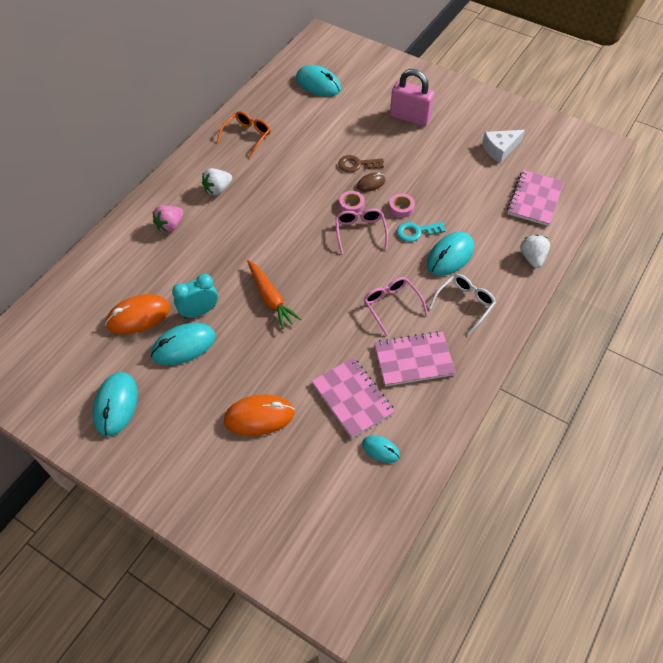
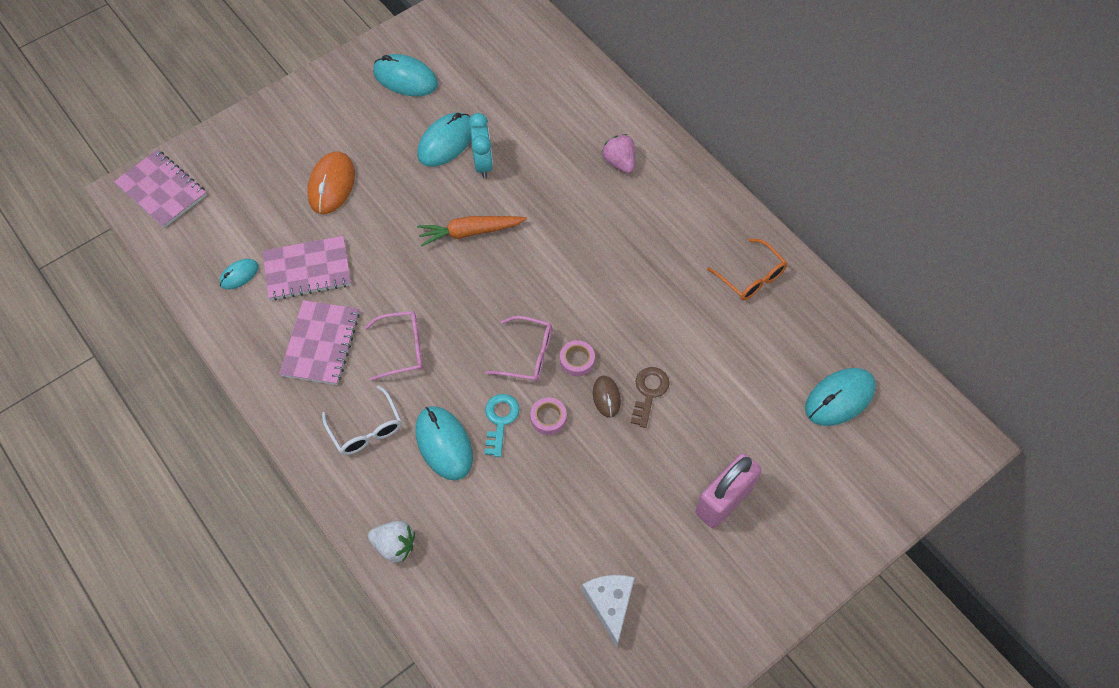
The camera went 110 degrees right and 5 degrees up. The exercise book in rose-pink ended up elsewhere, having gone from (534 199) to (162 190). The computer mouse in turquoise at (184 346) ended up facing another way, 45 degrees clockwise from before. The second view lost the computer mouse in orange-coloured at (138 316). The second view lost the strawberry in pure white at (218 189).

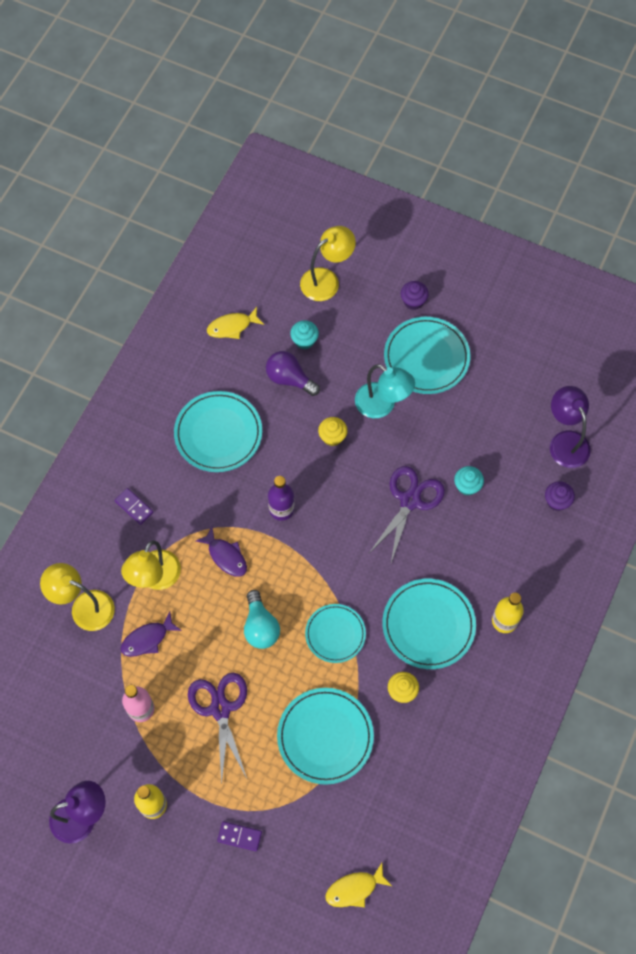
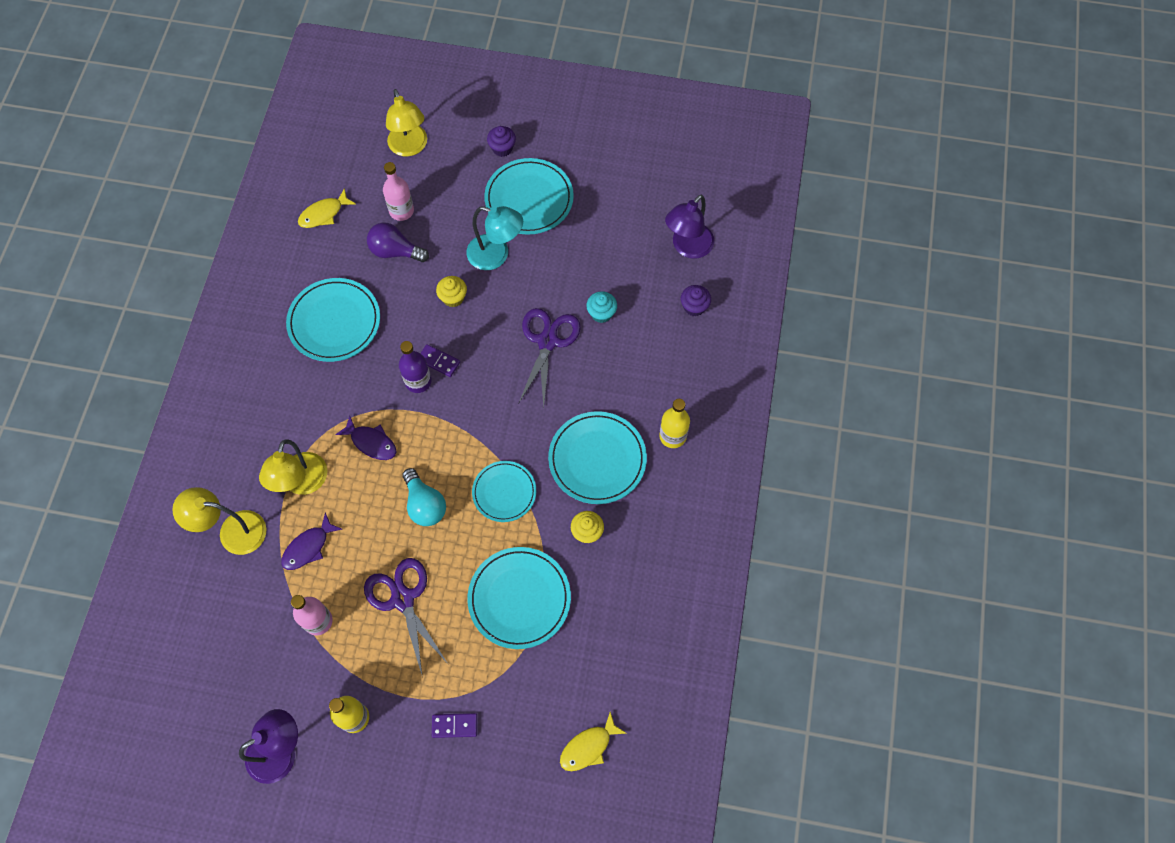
The camera went 15 degrees left and 0 degrees up. Where the muffin in turquoise stood at (304 341), the flask in rose-pink came to stand at (401 211). The reading lamp in bright yellow at (326 280) ended up facing another way, 120 degrees clockwise from before. The domino piece in royal purple ended up elsewhere, having gone from (134 507) to (439 361). The reading lamp in royal purple at (565 441) ended up facing another way, 105 degrees counterclockwise from before.

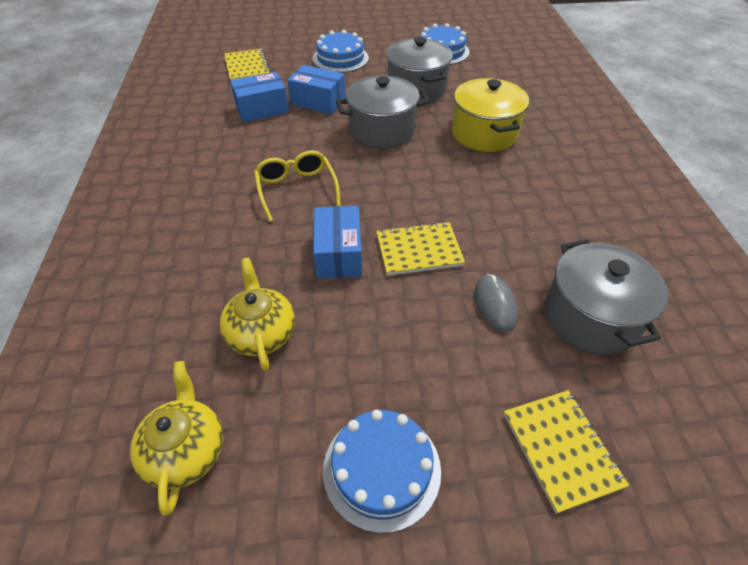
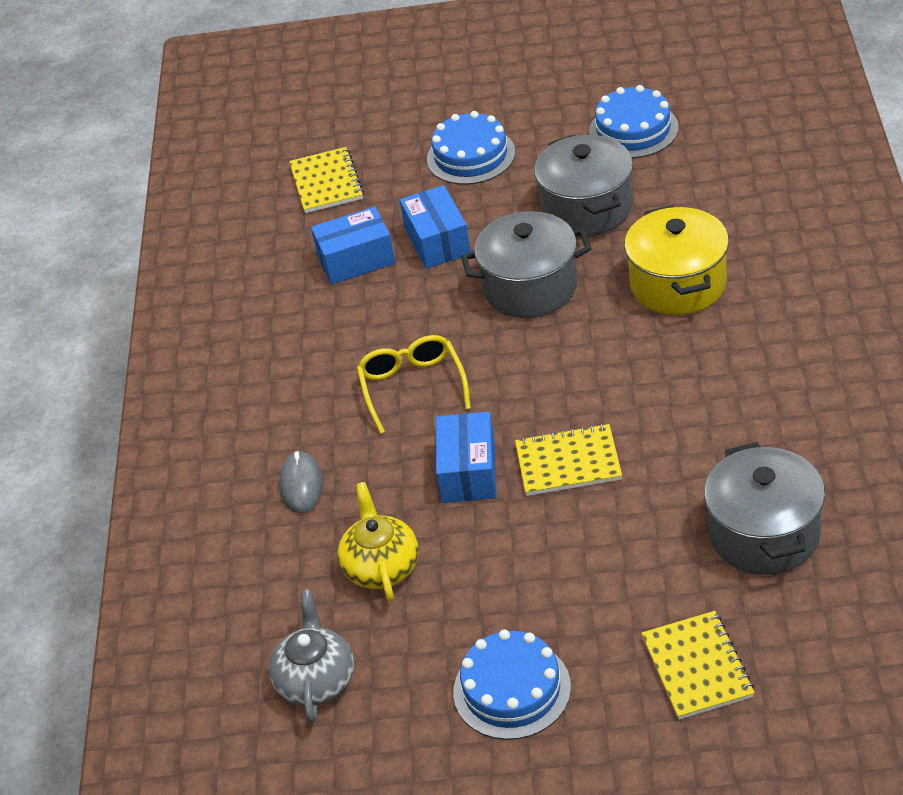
The camera went 10 degrees right and 5 degrees down. What was the teapot in bright yellow at (186 450) turned into the teapot in grey at (316 680). The computer mouse in grey ended up elsewhere, having gone from (495 304) to (301 485). The box in royal blue at (318 101) ended up facing another way, 45 degrees clockwise from before.

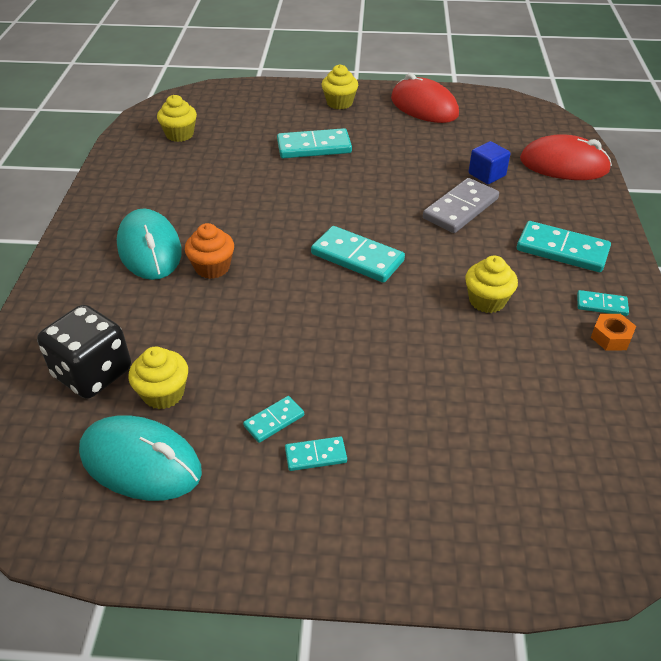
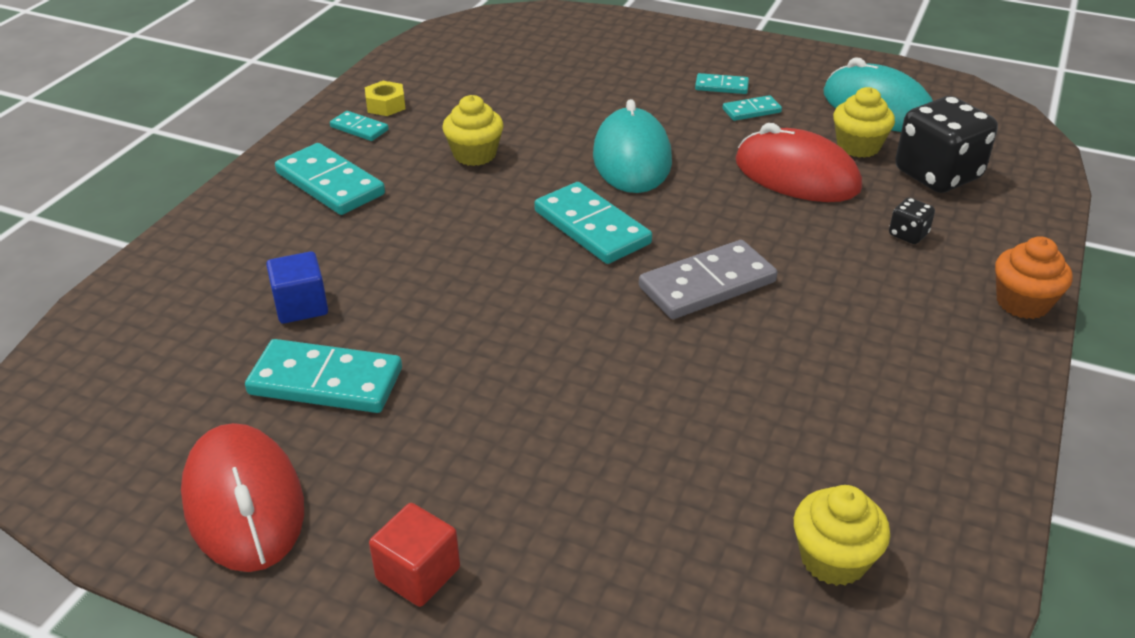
The camera went 160 degrees left and 5 degrees down. The domino piece in turquoise ended up elsewhere, having gone from (314 147) to (325 382). What was the hex nut in orange-coloured at (611 337) turned into the hex nut in bright yellow at (386 105). Where the muffin in bright yellow stood at (339 103), the block in crimson came to stand at (418 574). The computer mouse in turquoise ended up elsewhere, having gone from (149 249) to (632 158). The domino piece in grey ended up elsewhere, having gone from (460 208) to (707 285). The computer mouse in crimson ended up elsewhere, having gone from (564 165) to (796 175). The second view gained the dice in black at (908 235). The muffin in orange-coloured ended up elsewhere, having gone from (212 267) to (1022 303).

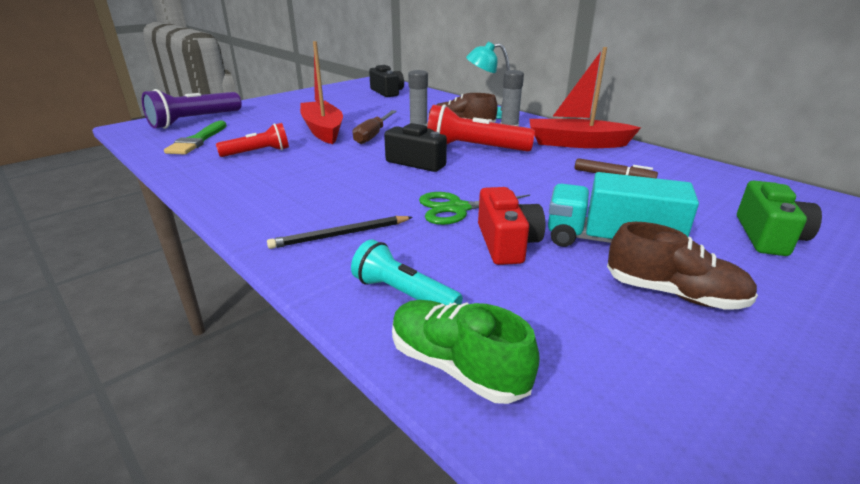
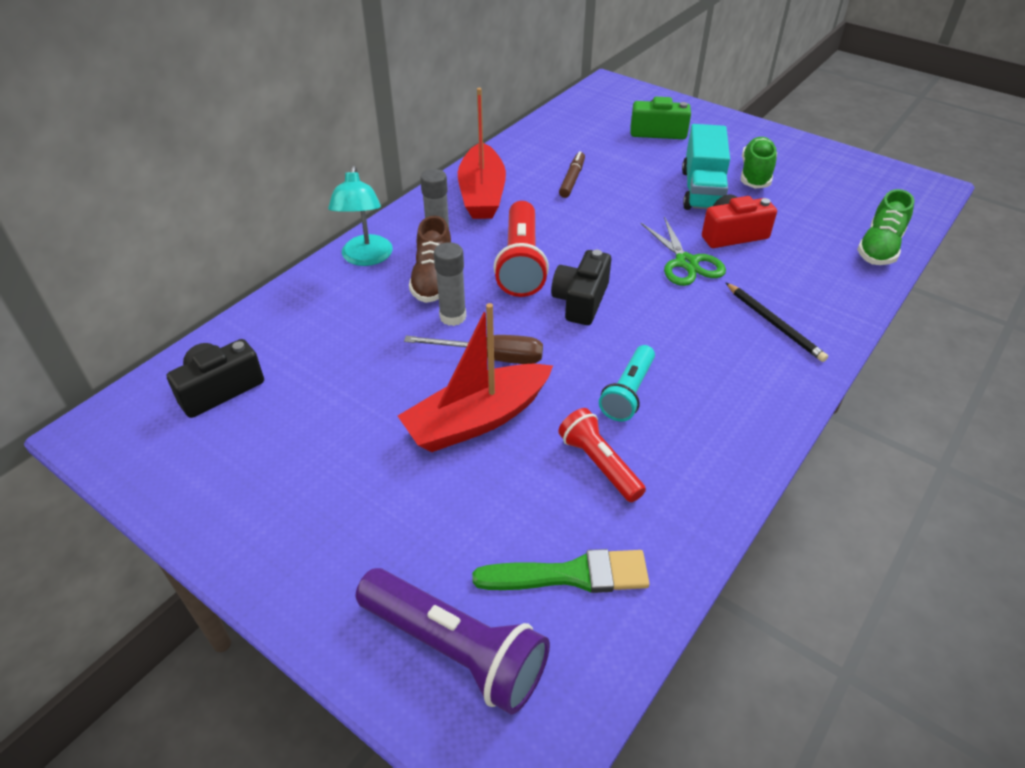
The camera went 100 degrees left and 15 degrees up. The pocket torch in turquoise ended up elsewhere, having gone from (403 294) to (628 392). What was the shoe in dark brown at (673 293) turned into the shoe in green at (755 174).

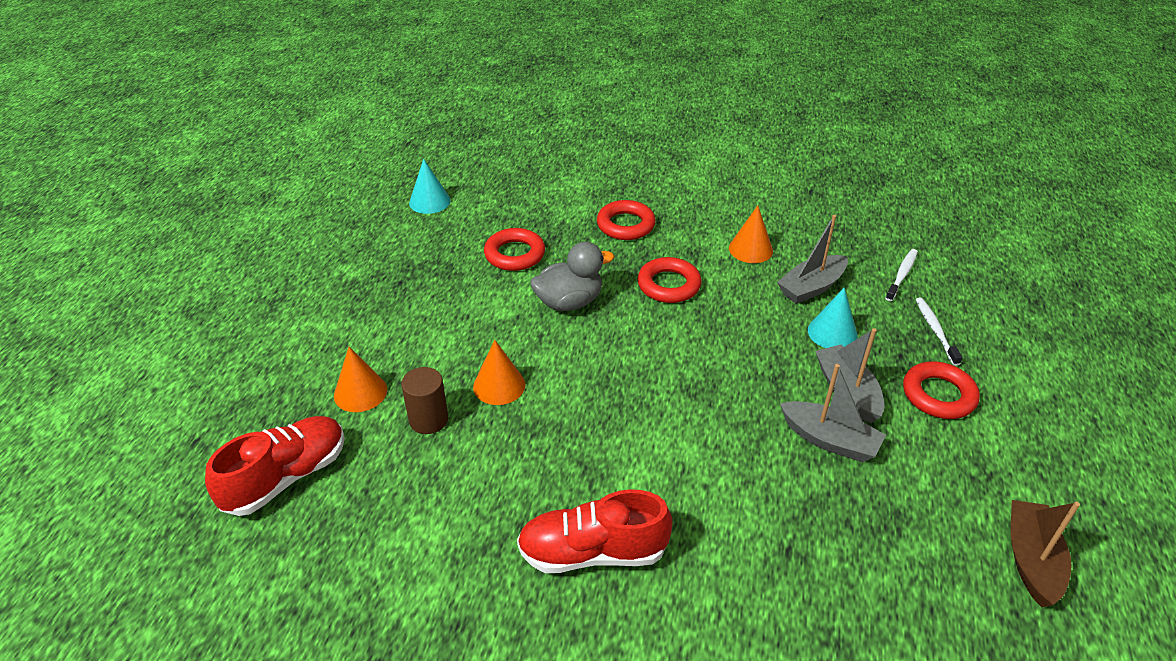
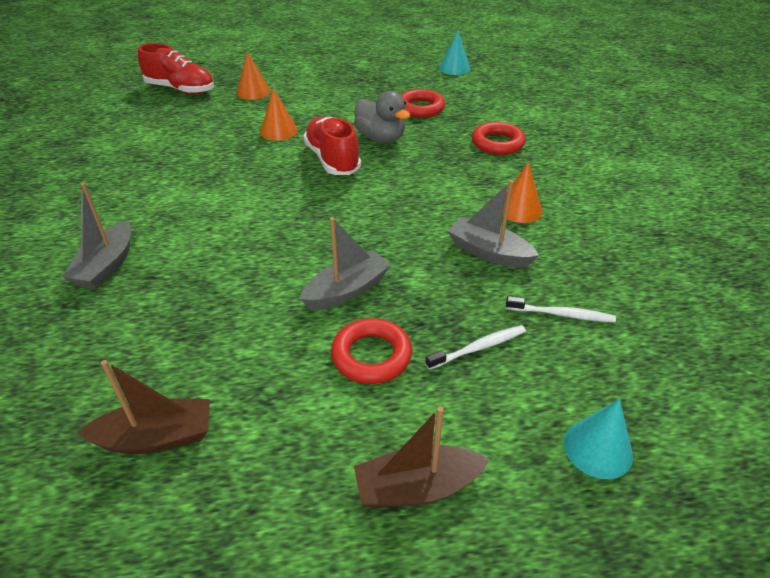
The camera went 70 degrees right and 0 degrees up. The toy boat in grey ended up elsewhere, having gone from (829 440) to (107 266). The shoe in crimson ended up elsewhere, having gone from (593 552) to (332 160). The second view gained the toy boat in dark brown at (417 487). The solid cone in turquoise ended up elsewhere, having gone from (832 333) to (598 448). The second view lost the solid cylinder in dark brown at (428 419). The second view lost the hoop in crimson at (669 285).

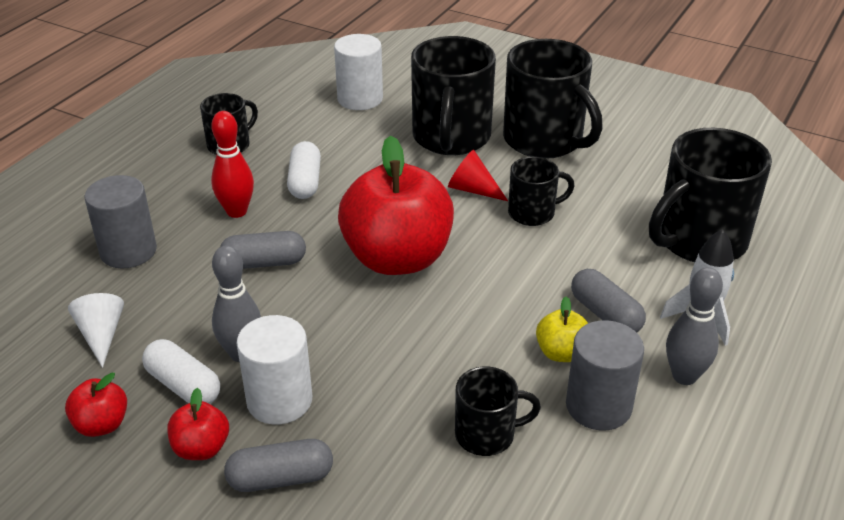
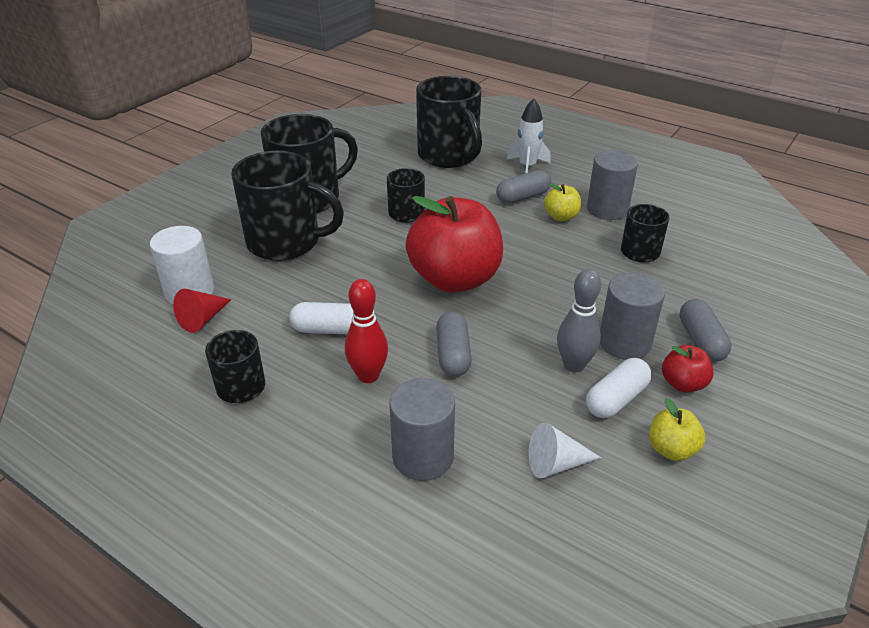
The camera went 85 degrees left and 0 degrees up. The solid cone in crimson ended up elsewhere, having gone from (472 189) to (203 319). What was the solid cylinder in pure white at (279 400) turned into the solid cylinder in grey at (624 342). What was the apple in crimson at (102 424) turned into the apple in bright yellow at (671 449). The second view lost the bowling pin in grey at (684 376).

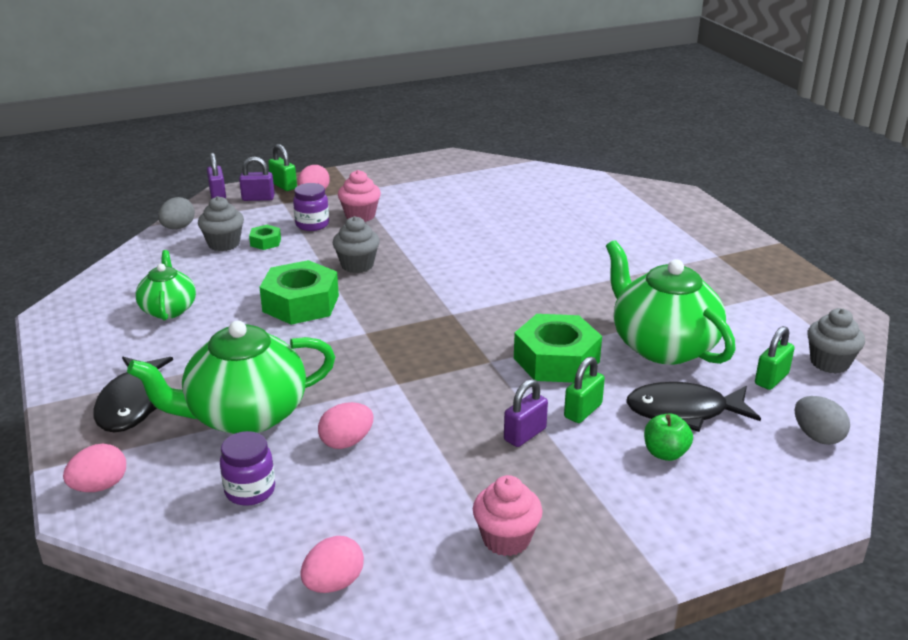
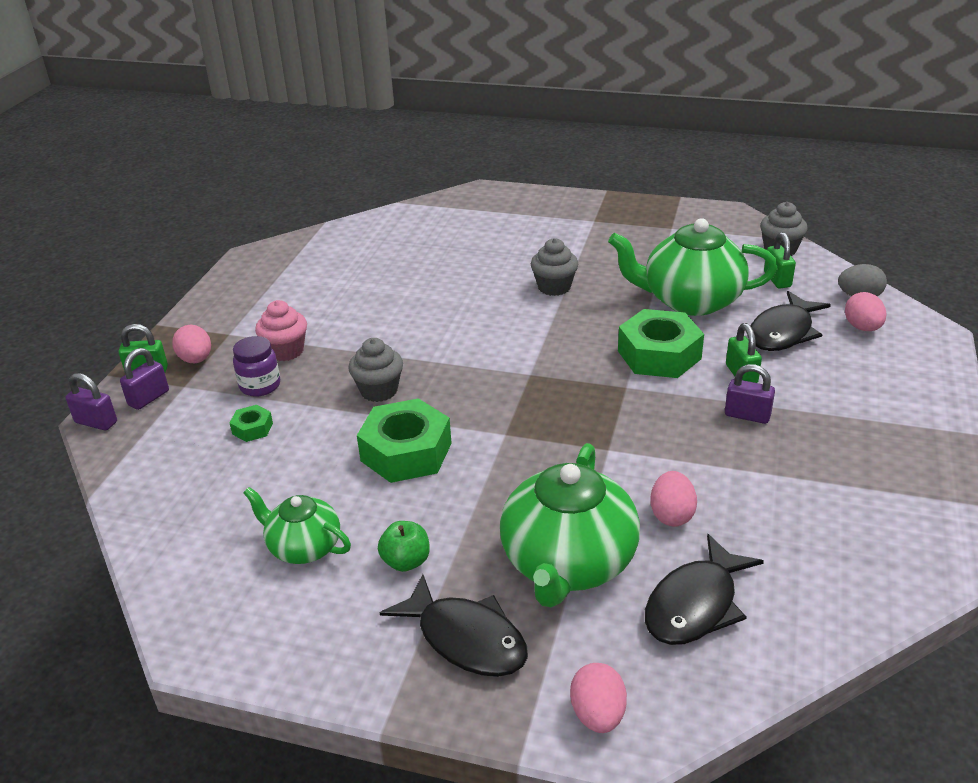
The camera went 50 degrees left and 5 degrees up. The apple in green ended up elsewhere, having gone from (665 453) to (406 561). The muffin in grey ended up elsewhere, having gone from (224 244) to (554 287). Where the preserve jar in royal purple stood at (250 491), the toy fish in black came to stand at (695 604). The padlock in royal purple at (525 434) ended up facing another way, 60 degrees counterclockwise from before. The toy egg in rose-pink ended up elsewhere, having gone from (333 583) to (862 327). The second view lost the toy egg in grey at (178 228). The second view lost the muffin in rose-pink at (506 539).

